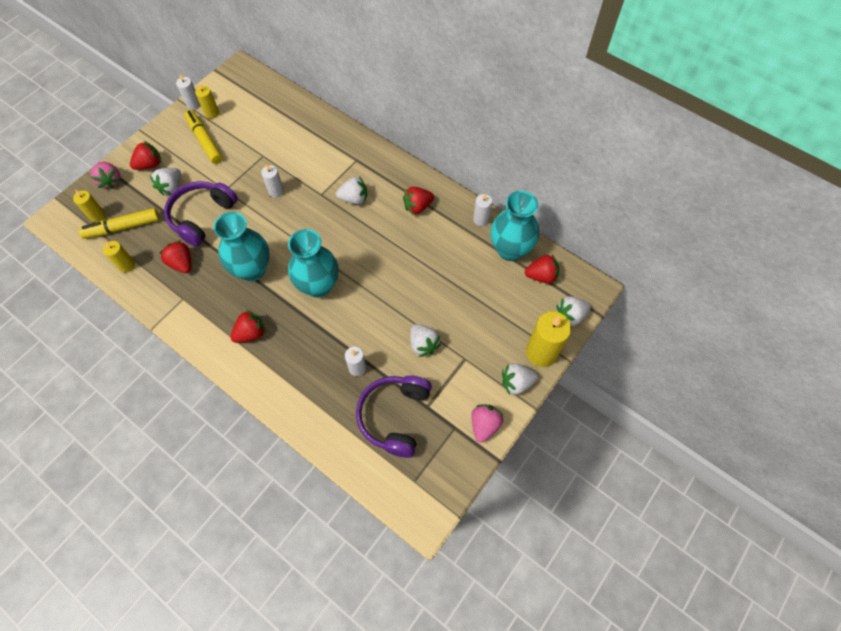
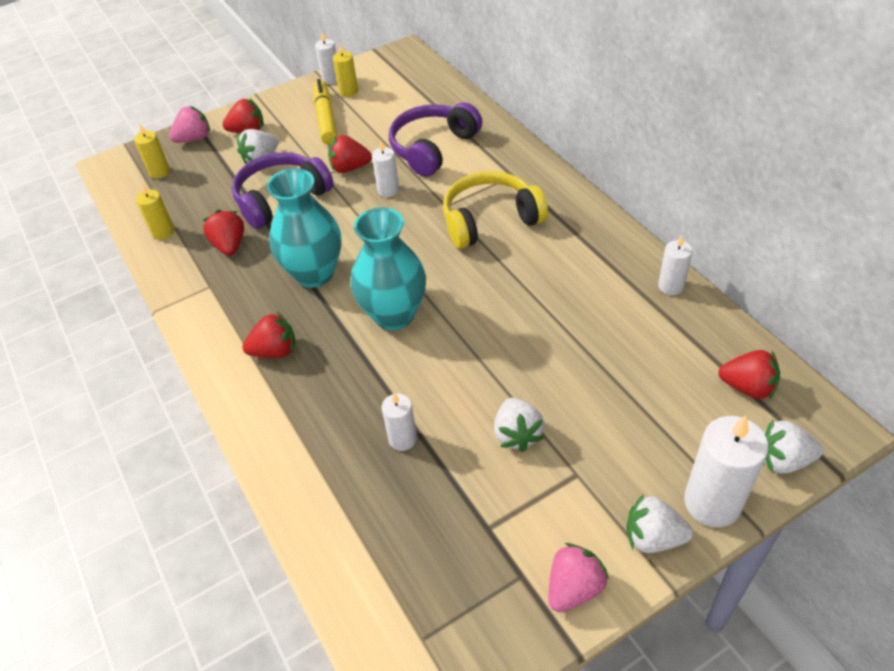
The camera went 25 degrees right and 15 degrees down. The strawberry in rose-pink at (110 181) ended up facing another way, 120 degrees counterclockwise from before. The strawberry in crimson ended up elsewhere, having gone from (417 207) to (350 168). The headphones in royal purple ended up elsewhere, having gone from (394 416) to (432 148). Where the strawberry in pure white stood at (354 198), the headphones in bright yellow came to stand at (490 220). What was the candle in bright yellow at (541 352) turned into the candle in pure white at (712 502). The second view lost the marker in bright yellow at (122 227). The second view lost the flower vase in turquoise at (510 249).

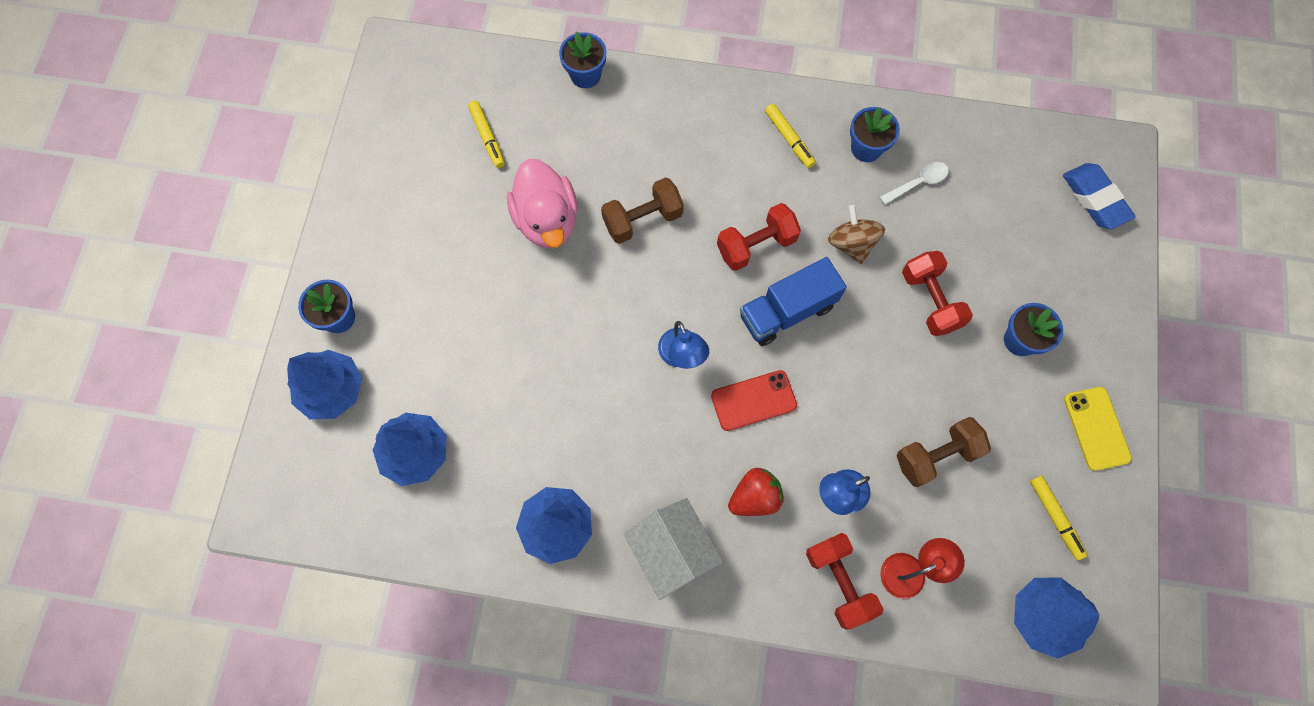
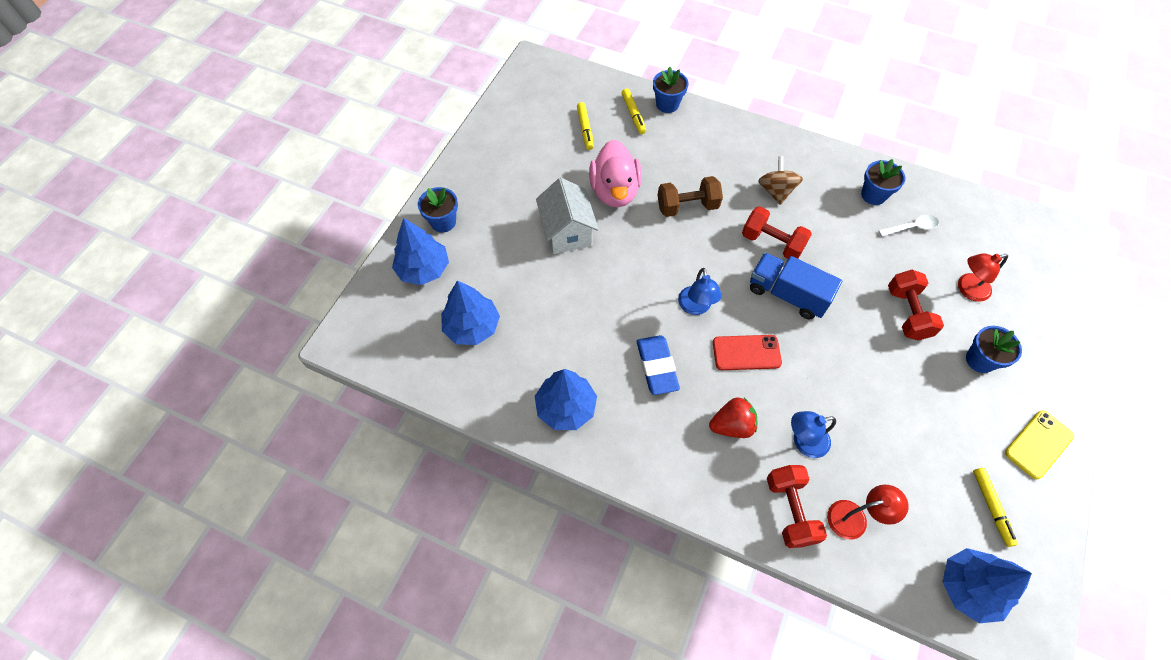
The camera went 15 degrees right and 10 degrees down. The house in pure white ended up elsewhere, having gone from (672 551) to (567 232). The marker in bright yellow ended up elsewhere, having gone from (789 139) to (633 114). The gum eraser in royal blue ended up elsewhere, having gone from (1095 199) to (657 367). The hand weight in crimson at (756 245) ended up facing another way, 45 degrees clockwise from before. The toy truck in royal blue at (787 311) ended up facing another way, 45 degrees clockwise from before. The whirligig in dark brown ended up elsewhere, having gone from (851 244) to (776 191). The second view gained the reading lamp in crimson at (967 289). The mobile phone in bright yellow at (1096 428) ended up facing another way, 45 degrees clockwise from before. The second view lost the hand weight in dark brown at (936 456).

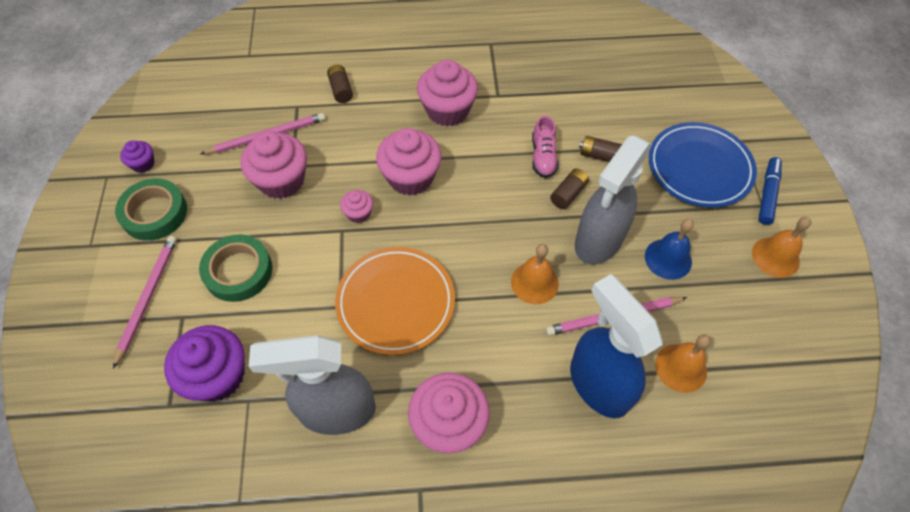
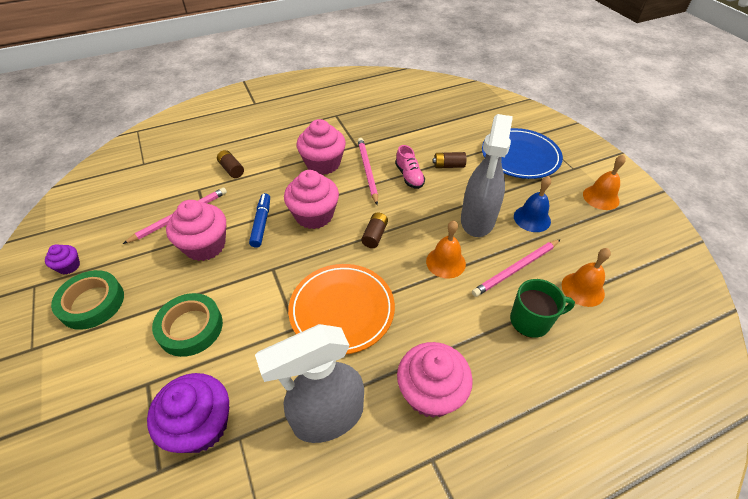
The camera went 20 degrees left and 10 degrees down. The marker in royal blue ended up elsewhere, having gone from (767 194) to (261 223). The pencil in rose-pink ended up elsewhere, having gone from (148 298) to (367 171). The AA battery in dark brown ended up elsewhere, having gone from (568 194) to (375 235). Where the spray cleaner in royal blue stood at (598 384), the tea mug in green came to stand at (531 321). The second view lost the muffin in rose-pink at (358 213).

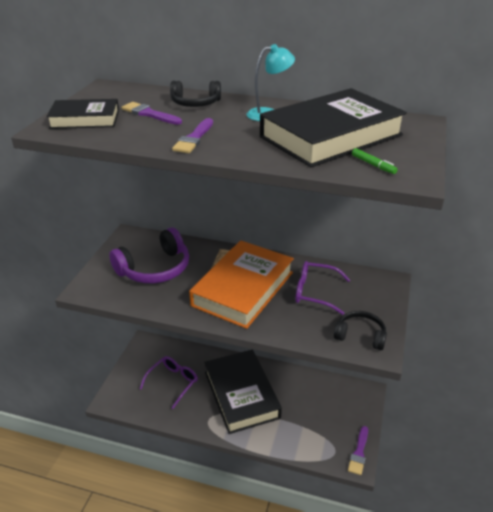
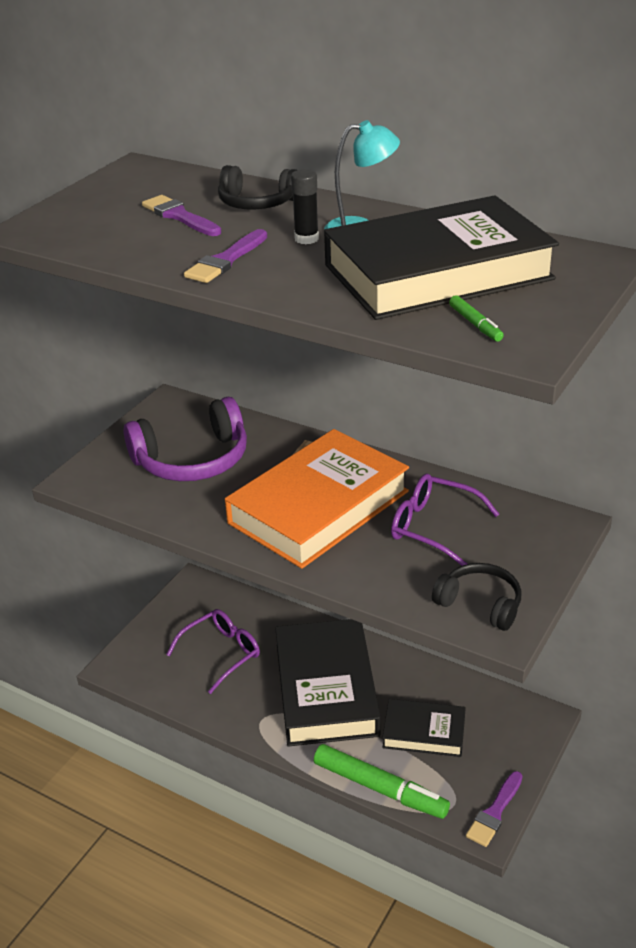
The camera went 15 degrees right and 0 degrees up. The second view gained the glue in black at (306 239). The second view gained the marker in green at (380 788). The book in black ended up elsewhere, having gone from (85 119) to (424 732).

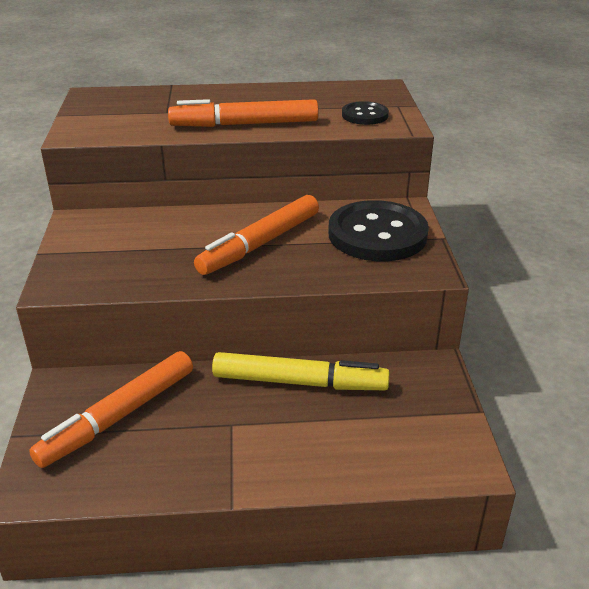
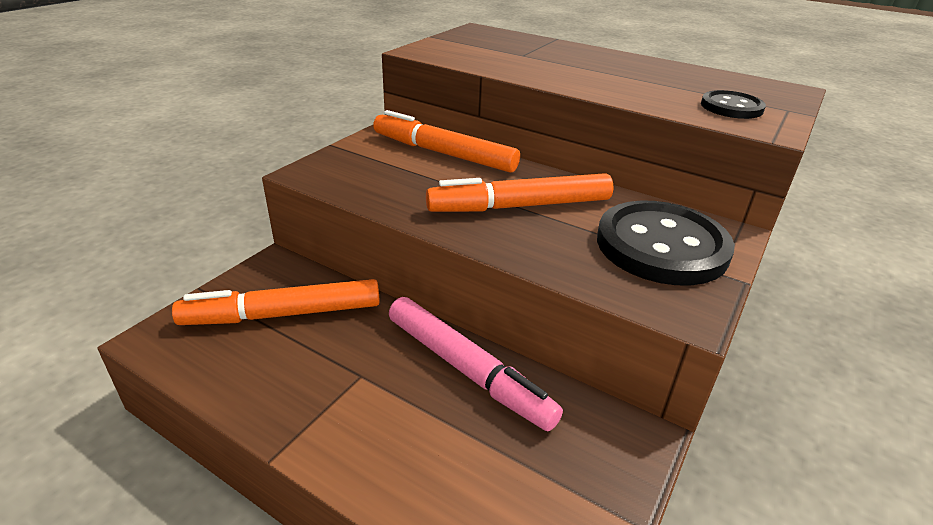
The camera went 35 degrees right and 0 degrees up. The marker in orange-coloured ended up elsewhere, having gone from (245 124) to (443 153). What was the marker in bright yellow at (299 382) turned into the marker in rose-pink at (467 369).

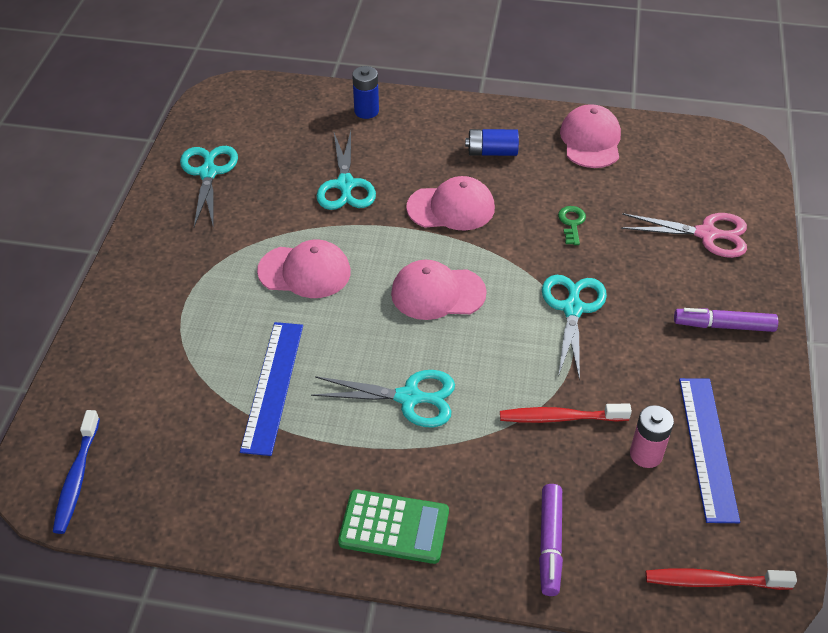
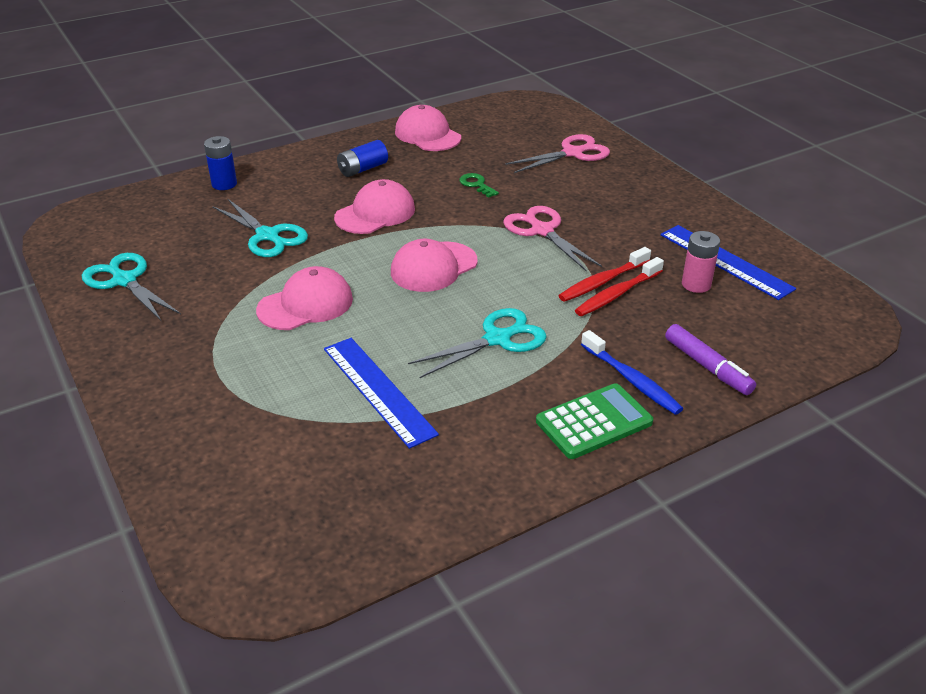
The camera went 40 degrees left and 10 degrees down. What was the pair of scissors in turquoise at (572 309) turned into the pair of scissors in rose-pink at (542 231). The dental brush in crimson ended up elsewhere, having gone from (713 581) to (602 281). The dental brush in royal blue ended up elsewhere, having gone from (77 478) to (632 380). The second view lost the marker in royal purple at (723 326).

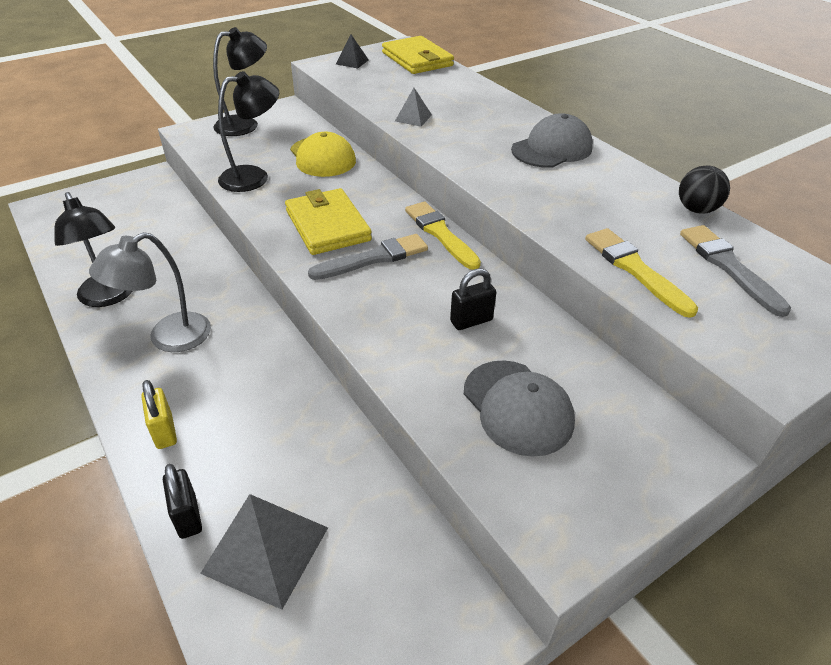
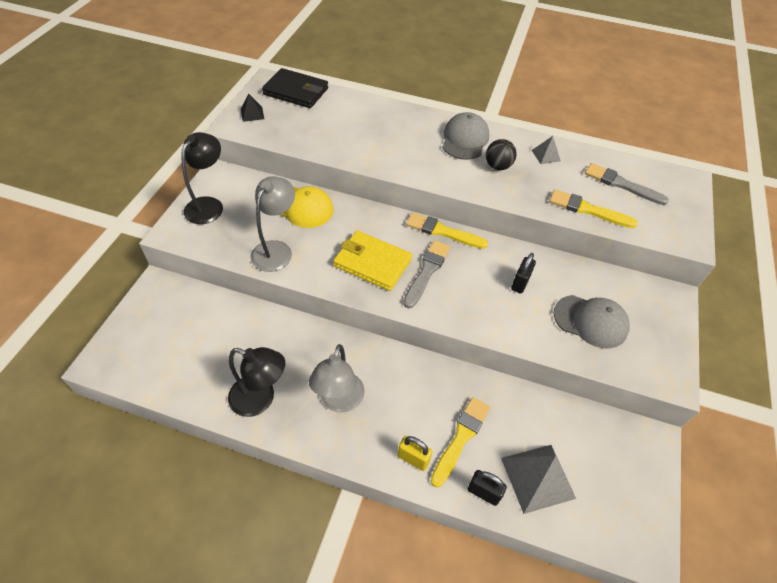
The camera went 40 degrees left and 10 degrees up. What was the reading lamp in black at (254 177) turned into the reading lamp in grey at (276 249). What was the wallet in bright yellow at (417 59) turned into the wallet in black at (296 91). The second view gained the paint brush in bright yellow at (461 438). The play ball in black ended up elsewhere, having gone from (696 209) to (497 166). The pyramid shape in grey ended up elsewhere, having gone from (413 118) to (546 155).

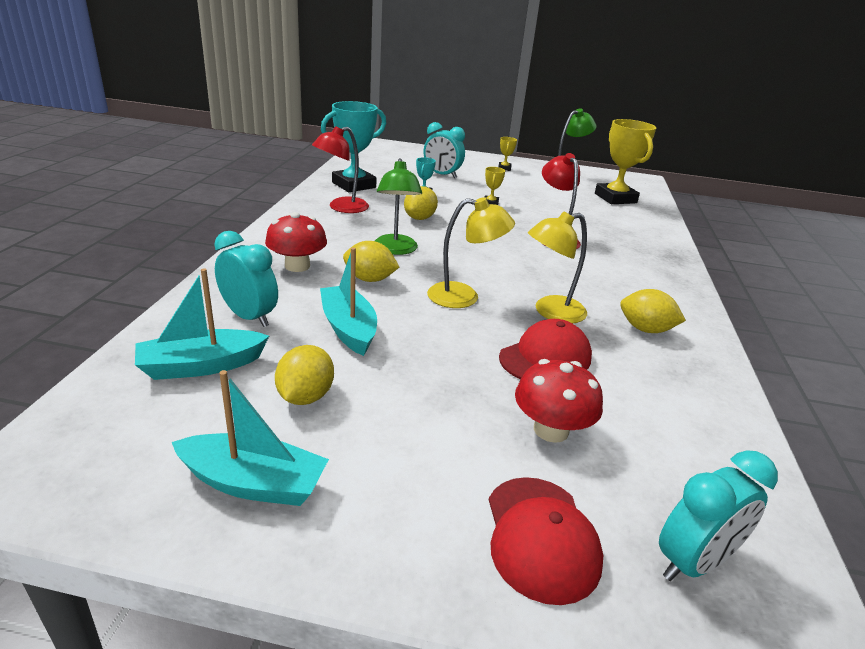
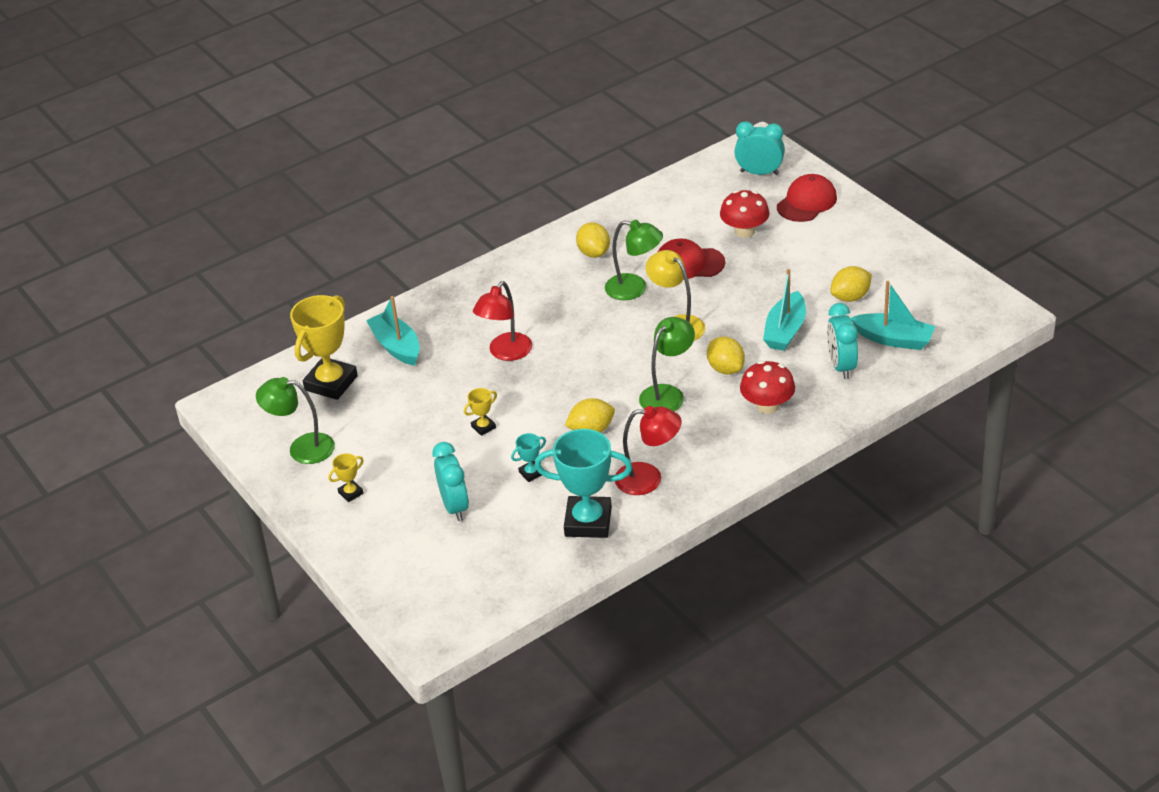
The camera went 130 degrees left and 10 degrees up. The toy boat in turquoise ended up elsewhere, having gone from (253 483) to (396 346). What was the reading lamp in bright yellow at (550 312) turned into the reading lamp in green at (634 289).

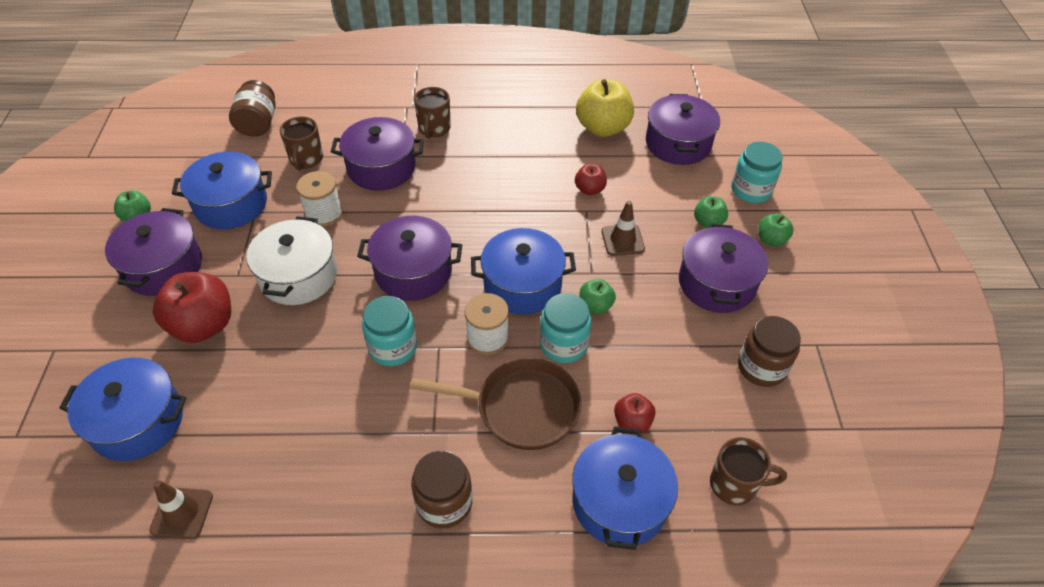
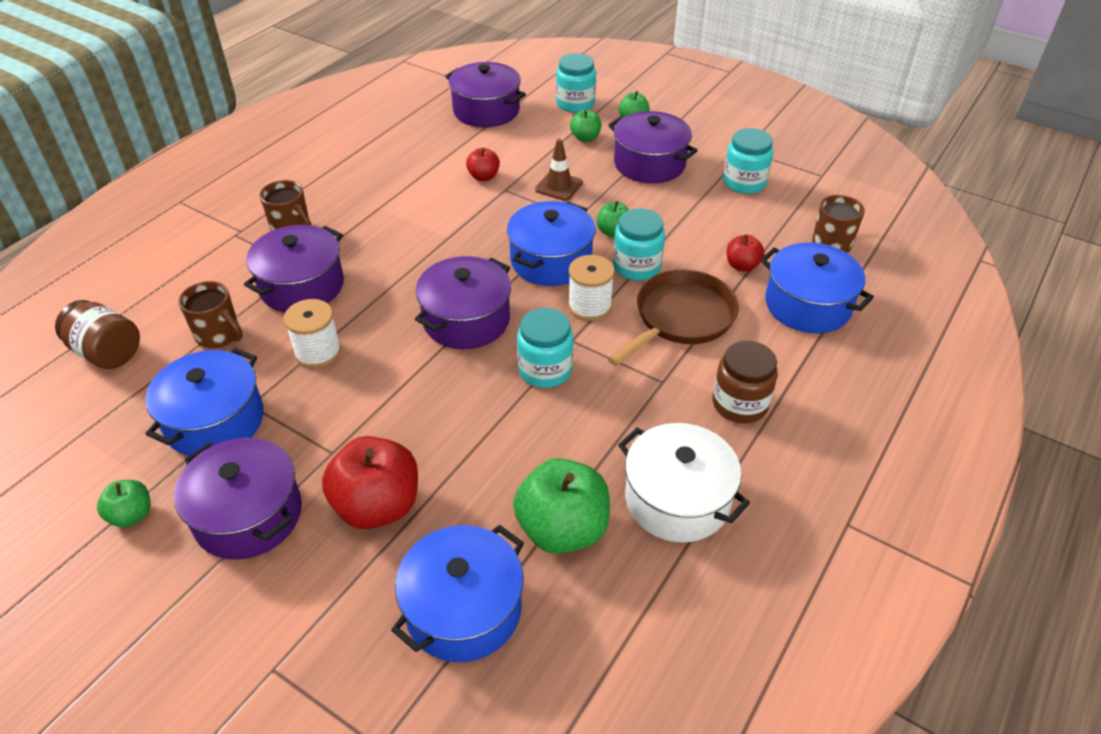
The camera went 55 degrees left and 5 degrees down. The second view gained the apple in green at (562 529). The cooking pot in pure white ended up elsewhere, having gone from (298 276) to (677 499). What was the preserve jar in dark brown at (761 367) turned into the preserve jar in turquoise at (744 182). The second view lost the safety cone in dark brown at (182 513). The second view lost the apple in bright yellow at (603 128).

